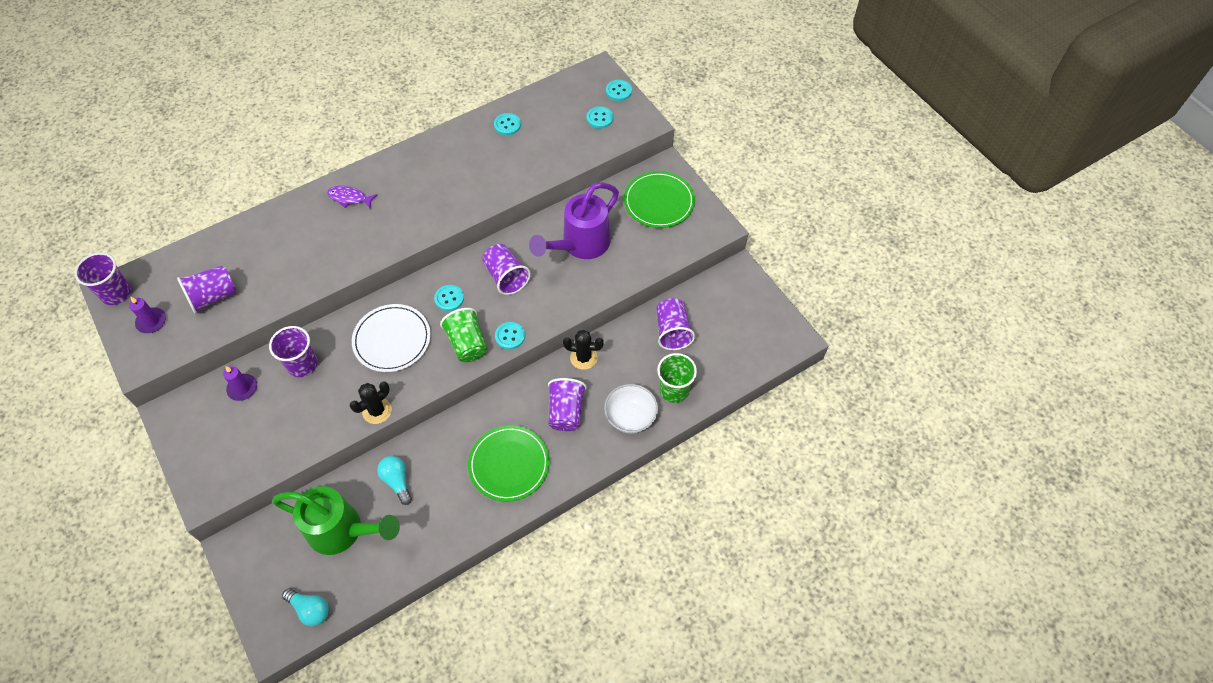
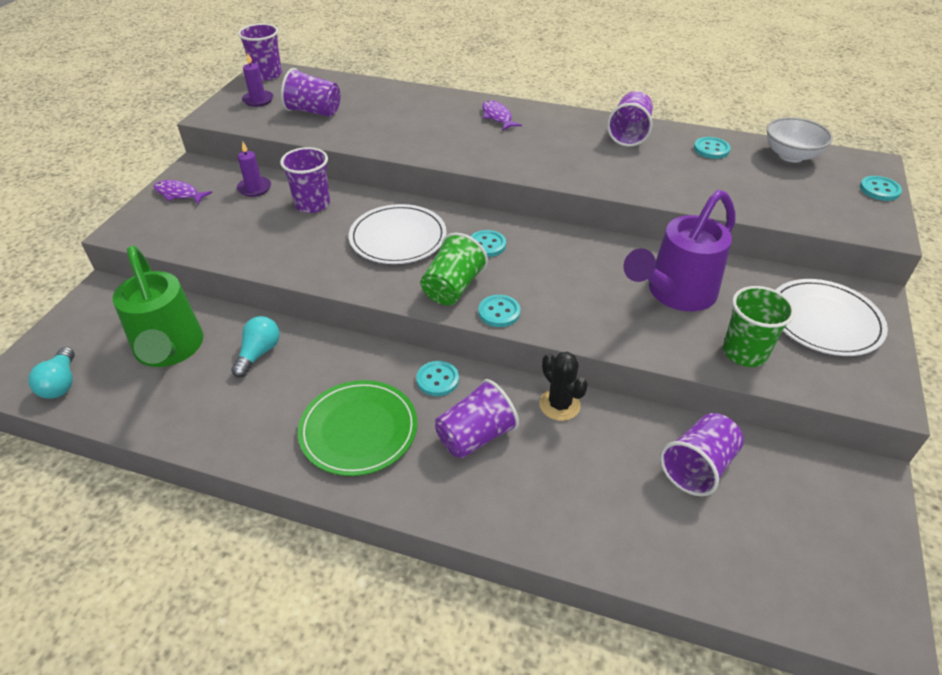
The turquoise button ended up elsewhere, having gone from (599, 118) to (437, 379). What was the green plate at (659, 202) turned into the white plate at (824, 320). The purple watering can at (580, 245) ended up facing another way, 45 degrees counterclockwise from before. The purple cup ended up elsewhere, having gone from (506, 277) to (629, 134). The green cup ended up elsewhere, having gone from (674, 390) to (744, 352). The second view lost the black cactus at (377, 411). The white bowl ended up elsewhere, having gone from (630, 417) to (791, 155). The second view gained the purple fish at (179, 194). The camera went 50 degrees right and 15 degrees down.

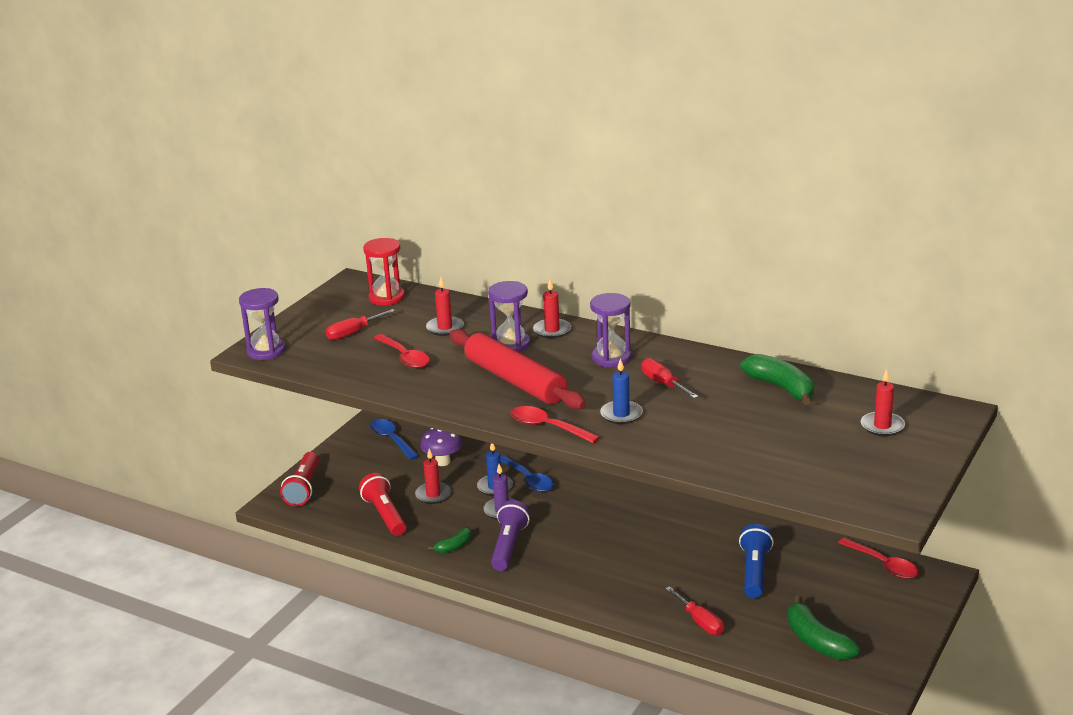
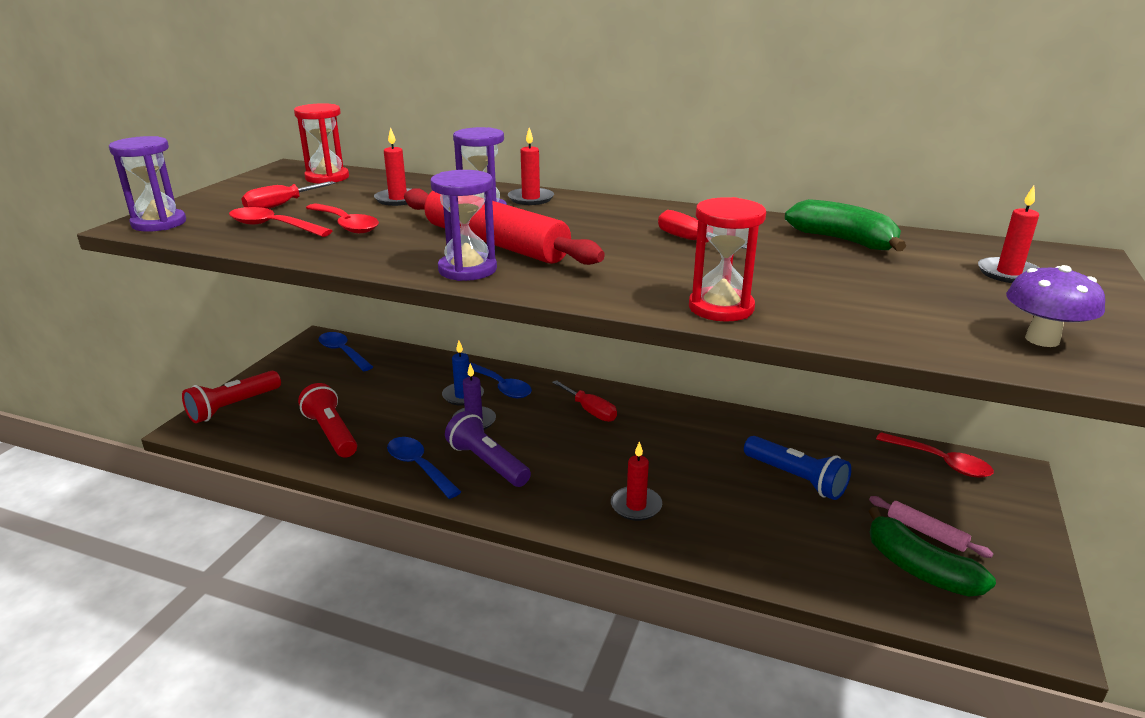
The purple hourglass ended up elsewhere, having gone from (611, 358) to (467, 270). The second view lost the blue candle at (621, 414). The red spoon ended up elsewhere, having gone from (547, 427) to (273, 226). The purple mushroom ended up elsewhere, having gone from (442, 462) to (1042, 339). The red candle ended up elsewhere, having gone from (433, 495) to (636, 506). The red flashlight at (303, 488) ended up facing another way, 45 degrees clockwise from before. The purple flashlight at (509, 546) ended up facing another way, 45 degrees counterclockwise from before. The blue flashlight at (755, 572) ended up facing another way, 135 degrees clockwise from before. Where the green banana stood at (454, 546), the blue spoon came to stand at (419, 467). The red screwdriver ended up elsewhere, having gone from (700, 622) to (590, 411). The second view gained the red hourglass at (721, 308). The second view gained the pink rolling pin at (926, 532). The camera went 10 degrees left and 0 degrees up.

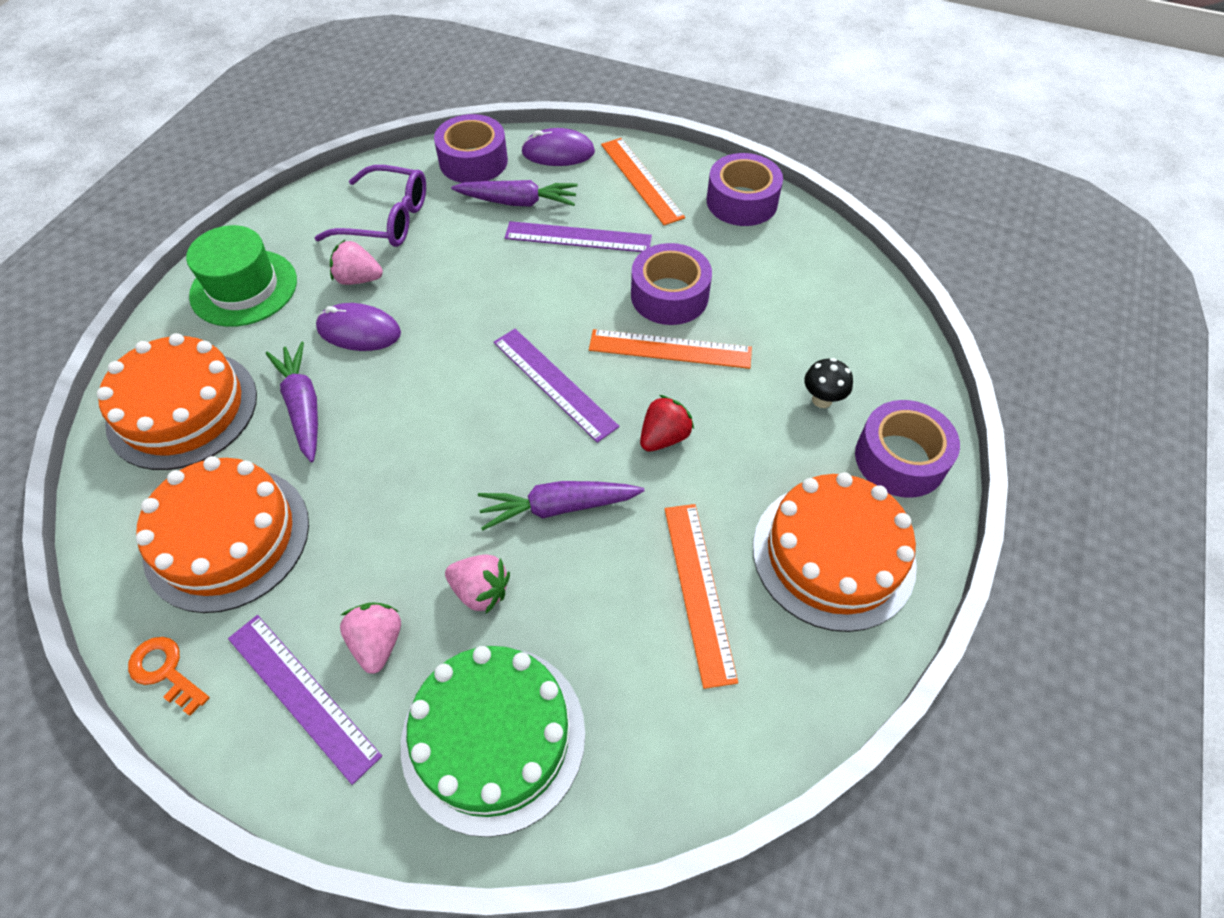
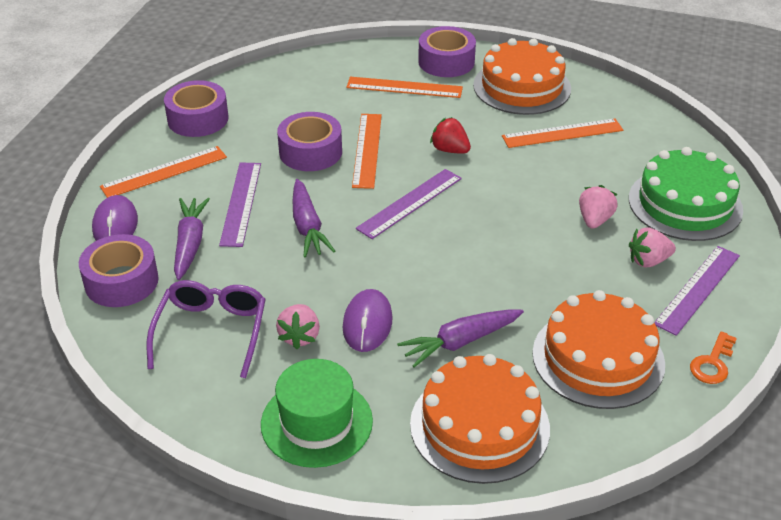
Where the black mushroom stood at (822, 400), the orange ruler came to stand at (404, 87). The purple carrot ended up elsewhere, having gone from (559, 507) to (307, 226). The camera went 95 degrees left and 15 degrees down.

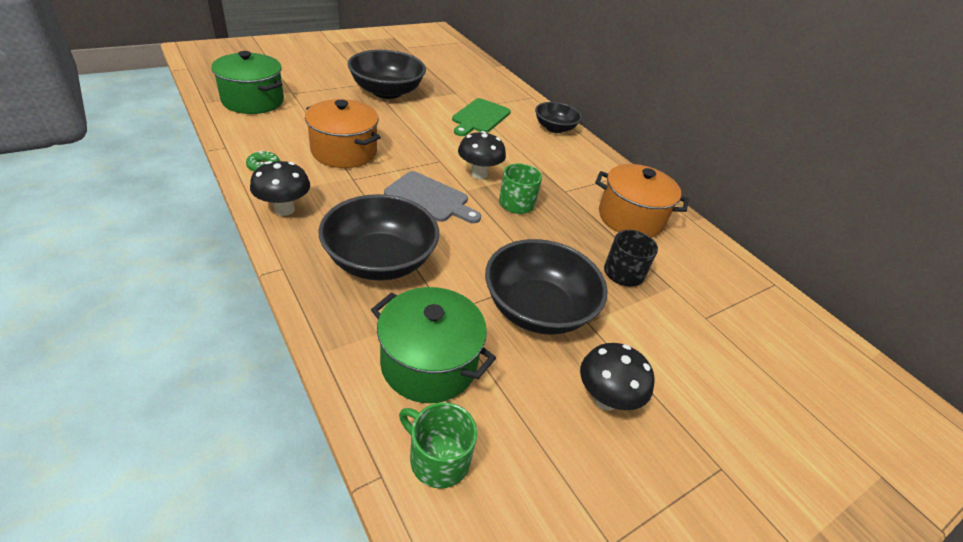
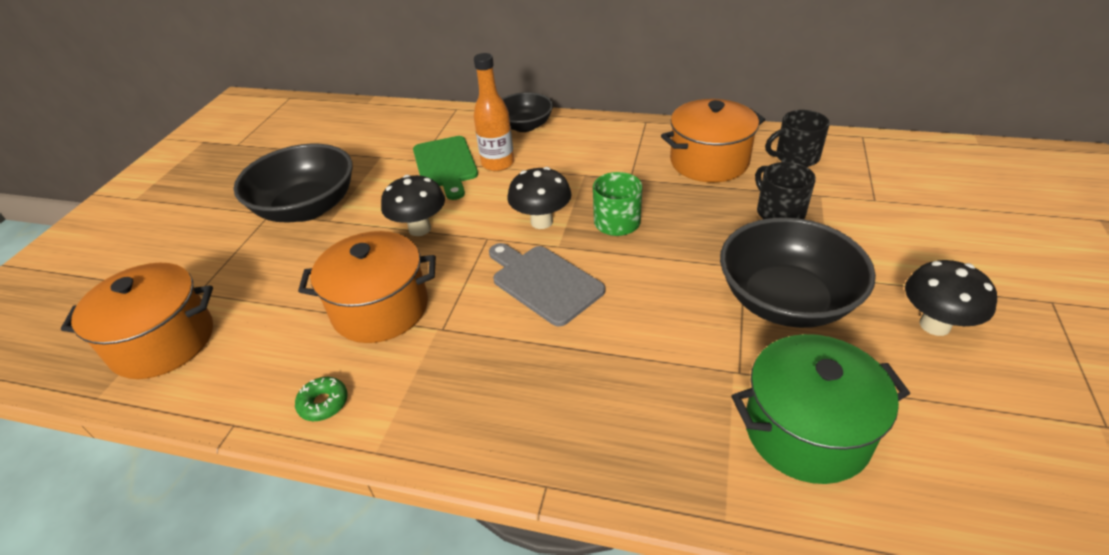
What was the green pot at (253, 101) turned into the orange pot at (163, 342). The black mushroom ended up elsewhere, having gone from (284, 209) to (420, 229). The grey cutting board at (430, 198) ended up facing another way, 120 degrees counterclockwise from before. The second view lost the black bowl at (380, 260). The second view lost the green mug at (438, 458). The second view gained the orange bottle at (498, 163). The second view gained the black mug at (796, 157). The camera went 35 degrees left and 0 degrees up.

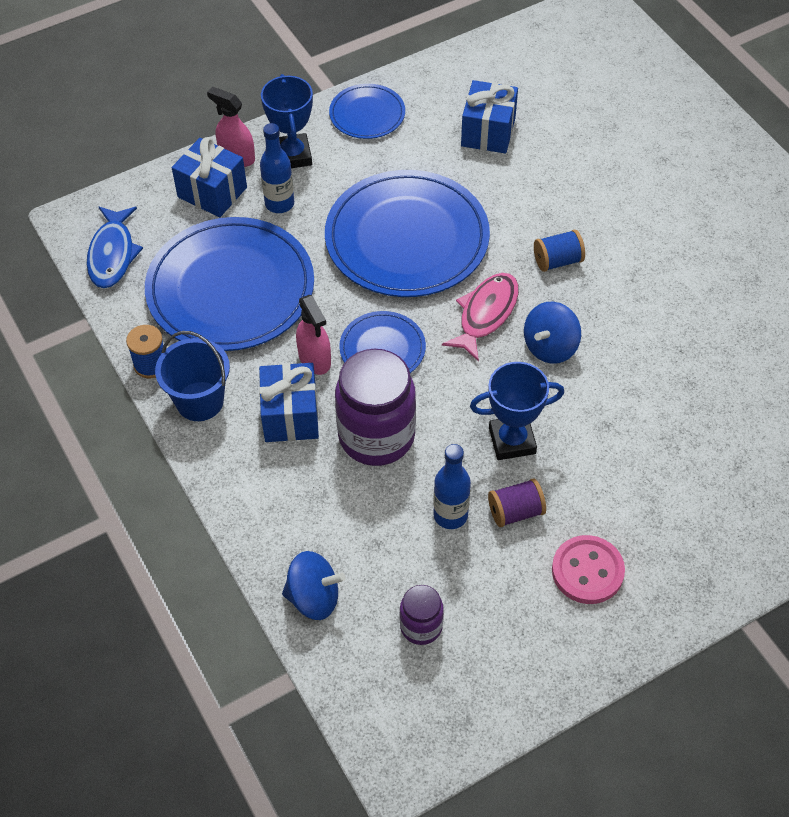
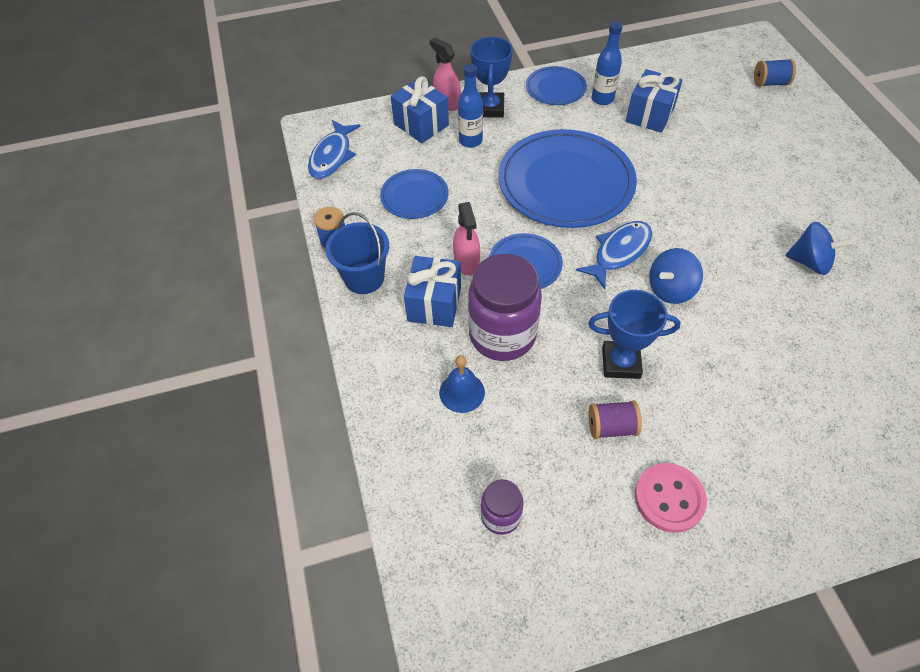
The size of the blue plate at (230, 289) changed by a factor of 0.50. The blue spool ended up elsewhere, having gone from (557, 261) to (770, 83). What was the pink fish at (485, 314) turned into the blue fish at (619, 252). The blue bottle ended up elsewhere, having gone from (450, 515) to (602, 99). The blue spinning top ended up elsewhere, having gone from (314, 597) to (809, 262). The second view gained the blue bell at (462, 392). The camera went 15 degrees right and 0 degrees up.

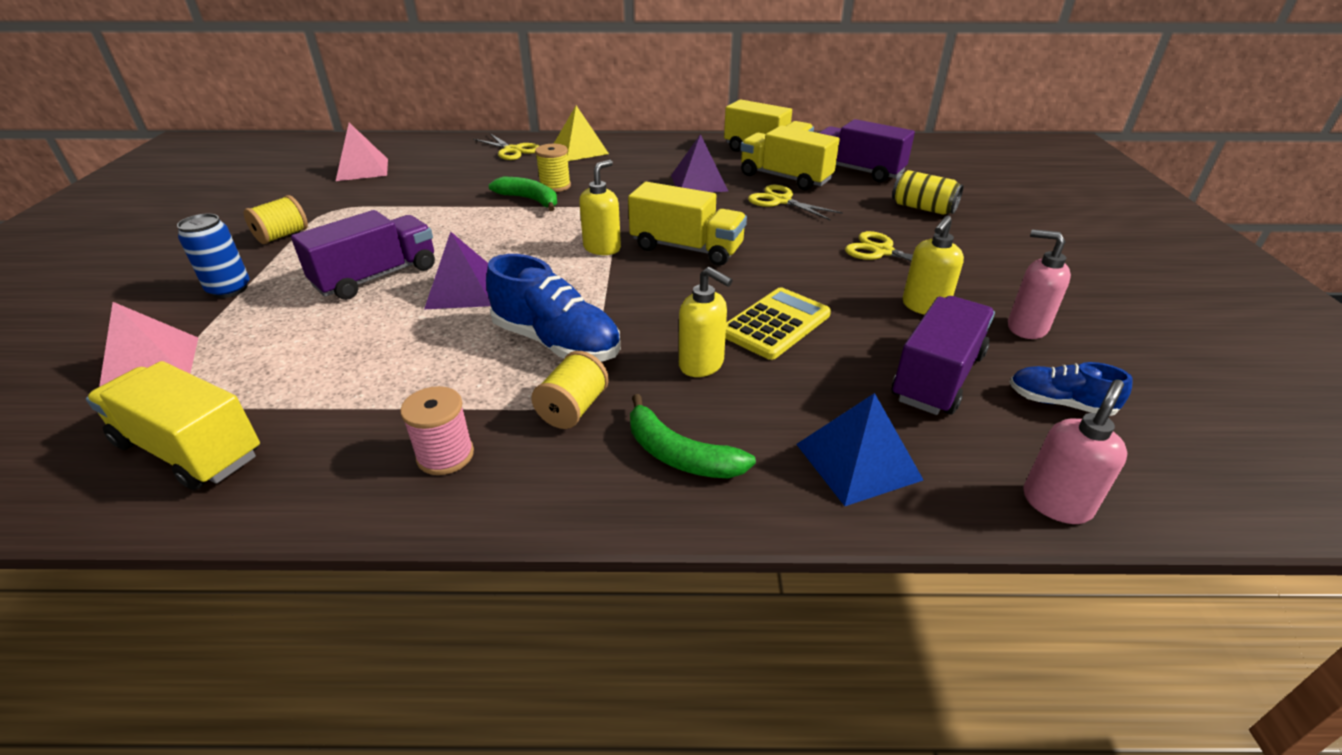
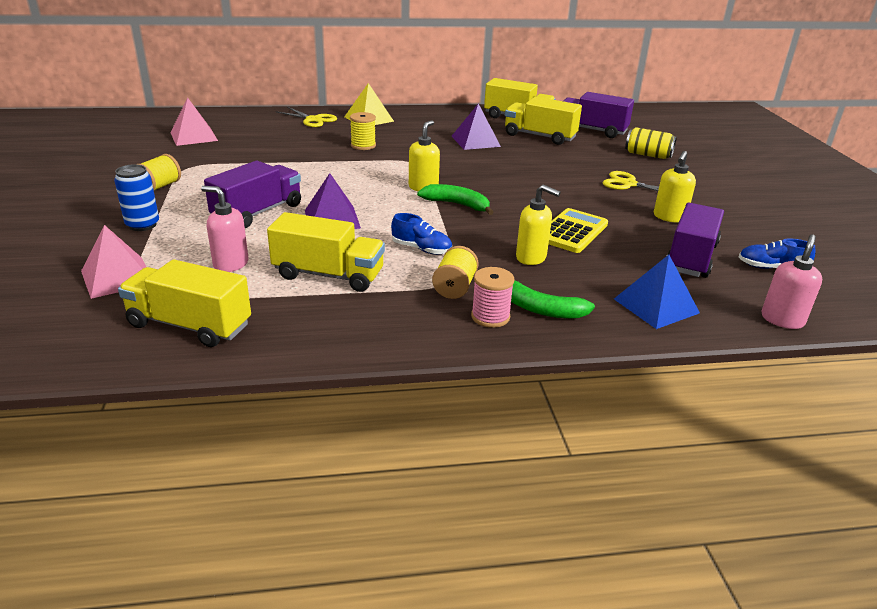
The green banana ended up elsewhere, having gone from (530, 200) to (457, 204). The yellow truck ended up elsewhere, having gone from (686, 248) to (328, 275). The second view lost the yellow scissors at (781, 201). The pink soap dispenser ended up elsewhere, having gone from (1026, 327) to (230, 264). The size of the blue shoe at (556, 342) changed by a factor of 0.57. The pink spool ended up elsewhere, having gone from (445, 455) to (490, 317). The camera went 10 degrees left and 5 degrees down.

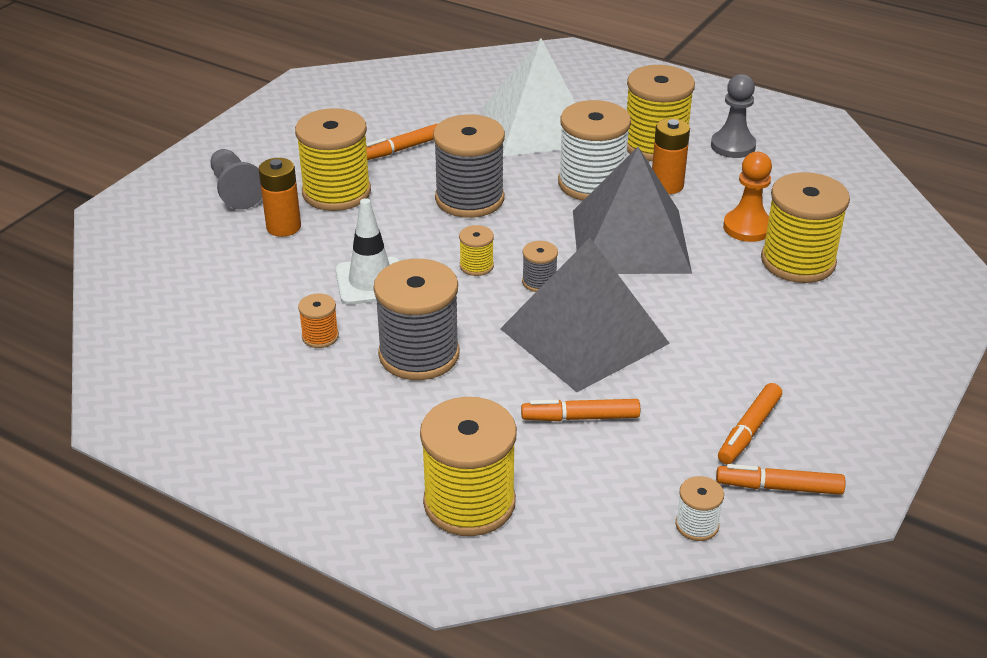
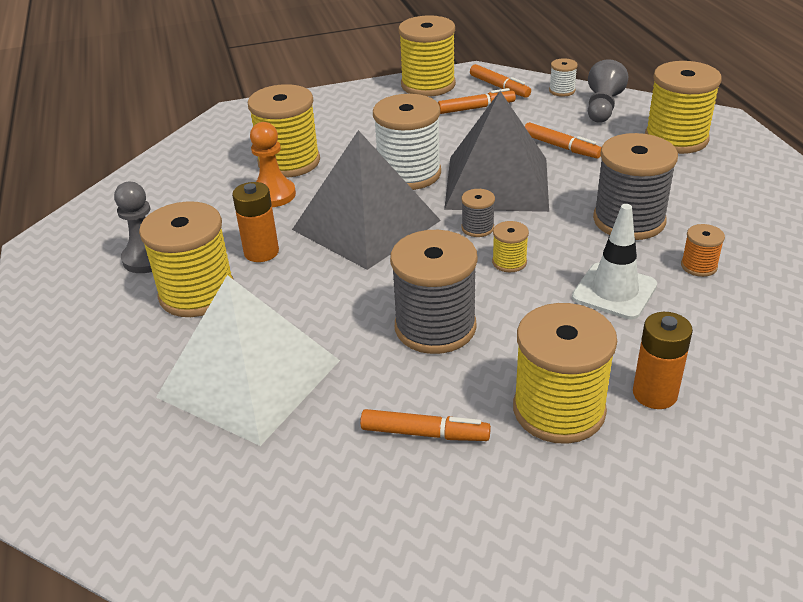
The white spool ended up elsewhere, having gone from (592, 183) to (409, 174). The grey pawn ended up elsewhere, having gone from (235, 191) to (602, 107). The second view gained the yellow spool at (428, 85). The camera went 135 degrees left and 0 degrees up.

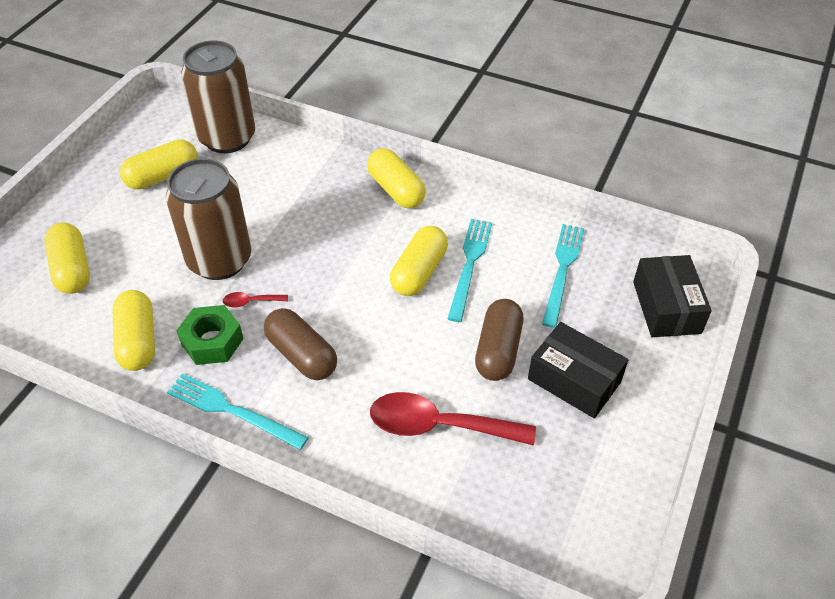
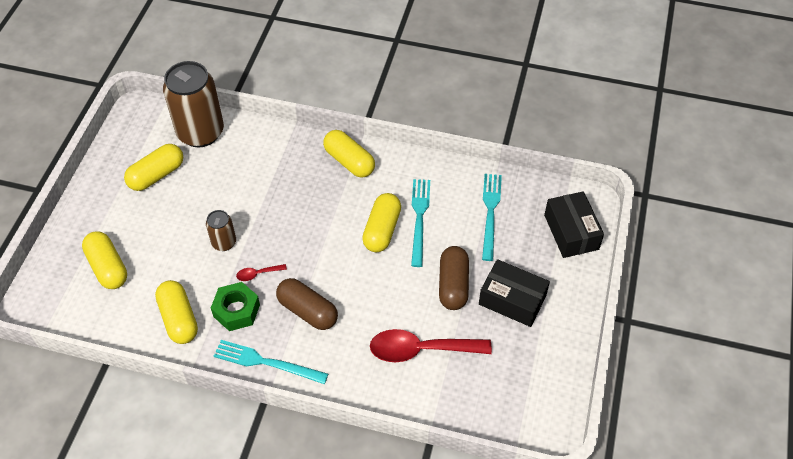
The size of the brown can at (220, 260) changed by a factor of 0.48. The camera went 10 degrees left and 5 degrees up.

